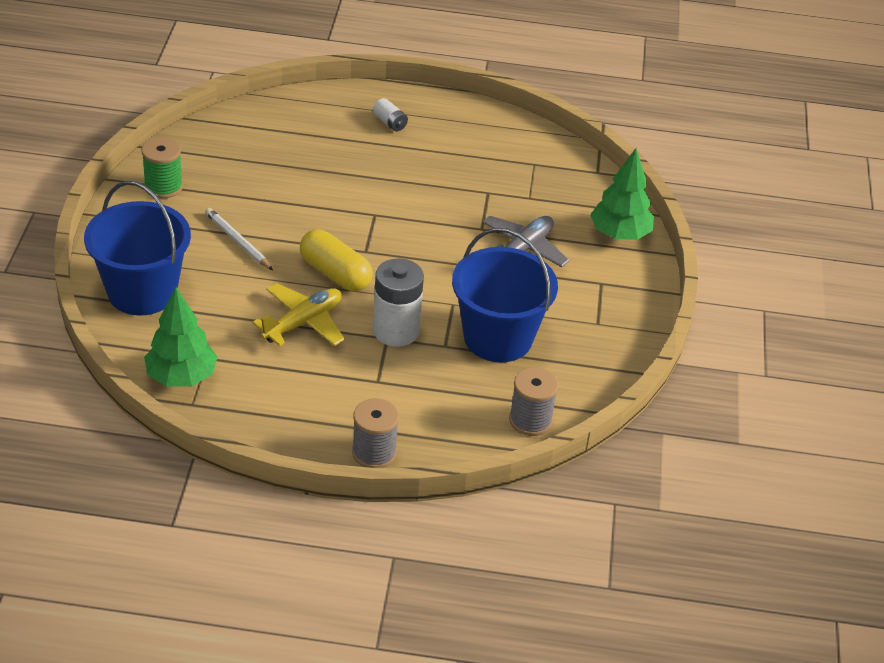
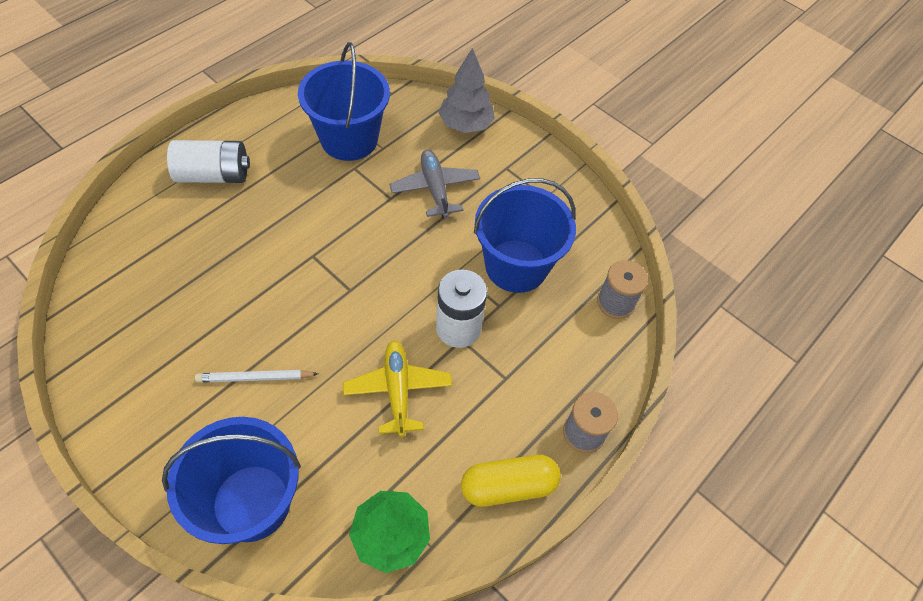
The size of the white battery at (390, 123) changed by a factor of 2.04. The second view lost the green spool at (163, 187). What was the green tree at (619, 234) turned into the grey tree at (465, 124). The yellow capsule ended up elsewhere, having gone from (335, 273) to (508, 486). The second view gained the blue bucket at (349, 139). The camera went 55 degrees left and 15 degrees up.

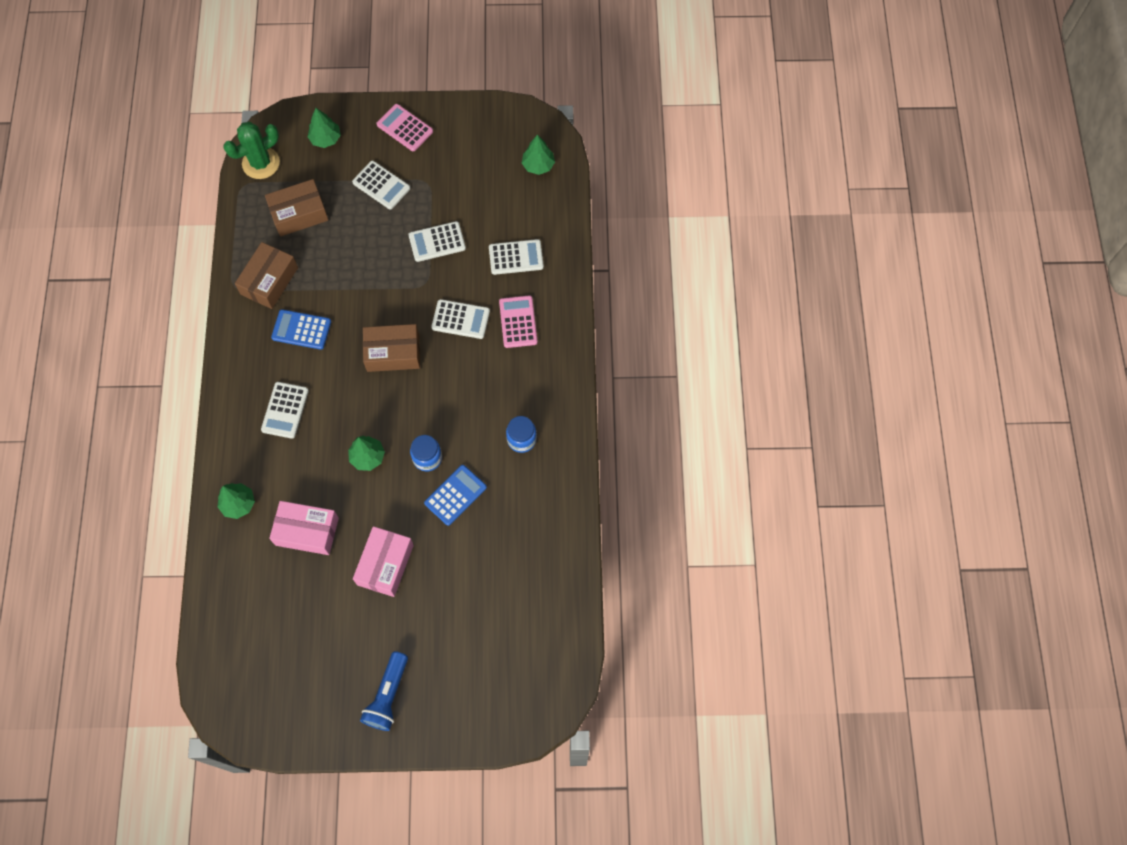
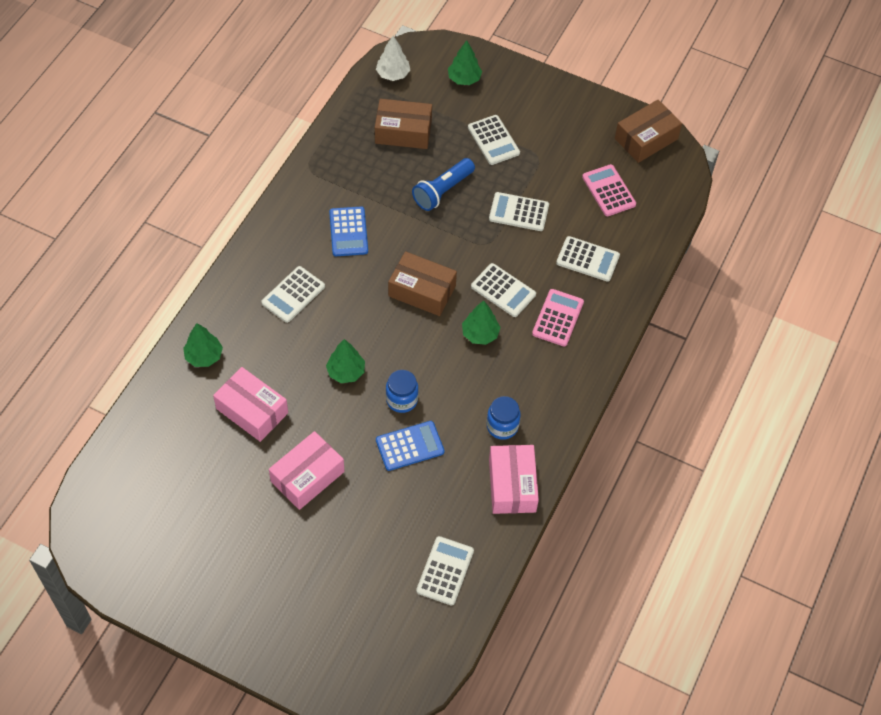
The pink calculator ended up elsewhere, having gone from (405, 128) to (608, 191). Where the green cactus stood at (261, 163), the white tree came to stand at (393, 74). The green tree ended up elsewhere, having gone from (538, 165) to (480, 334). The brown box ended up elsewhere, having gone from (269, 281) to (646, 139). The blue calculator at (301, 330) ended up facing another way, 135 degrees counterclockwise from before. The blue flashlight ended up elsewhere, having gone from (388, 695) to (442, 191). The second view gained the pink box at (512, 485). The second view gained the white calculator at (445, 571). The camera went 25 degrees right and 10 degrees down.

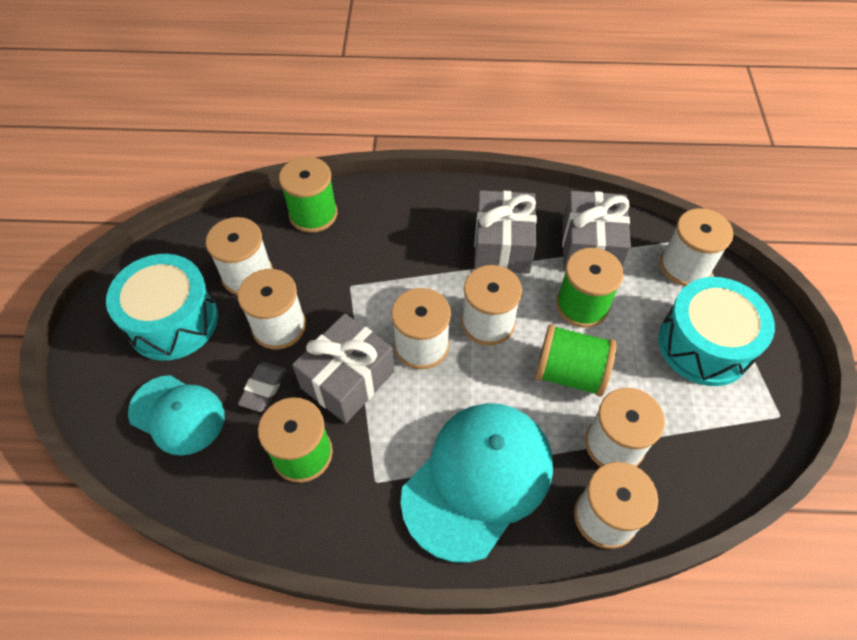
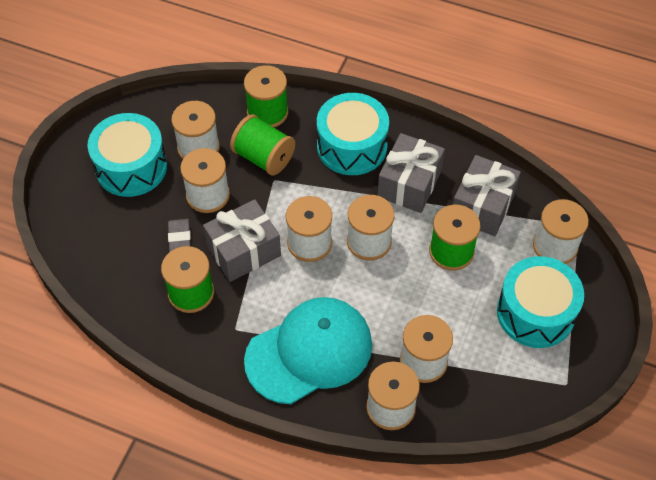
The green spool ended up elsewhere, having gone from (569, 373) to (263, 157). The grey eraser at (263, 388) ended up facing another way, 45 degrees counterclockwise from before. The second view lost the turquoise cap at (177, 415). The second view gained the turquoise drum at (352, 146). The camera went 20 degrees right and 0 degrees up.

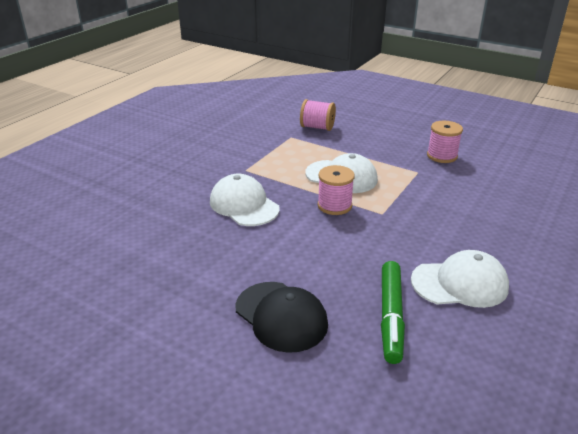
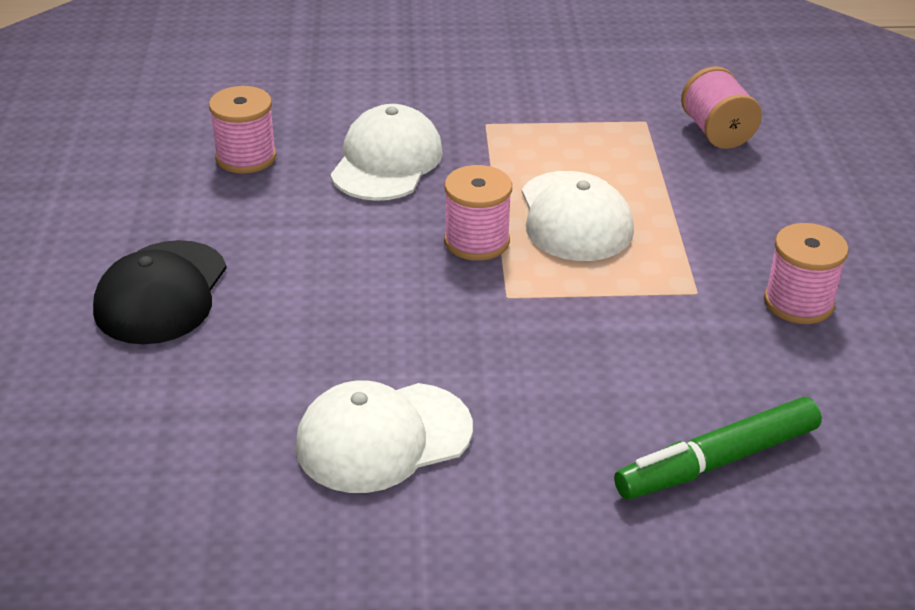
The white cap at (460, 283) ended up facing another way, 105 degrees clockwise from before. The green marker ended up elsewhere, having gone from (391, 316) to (717, 462). The second view gained the pink spool at (246, 157). The camera went 55 degrees right and 5 degrees up.

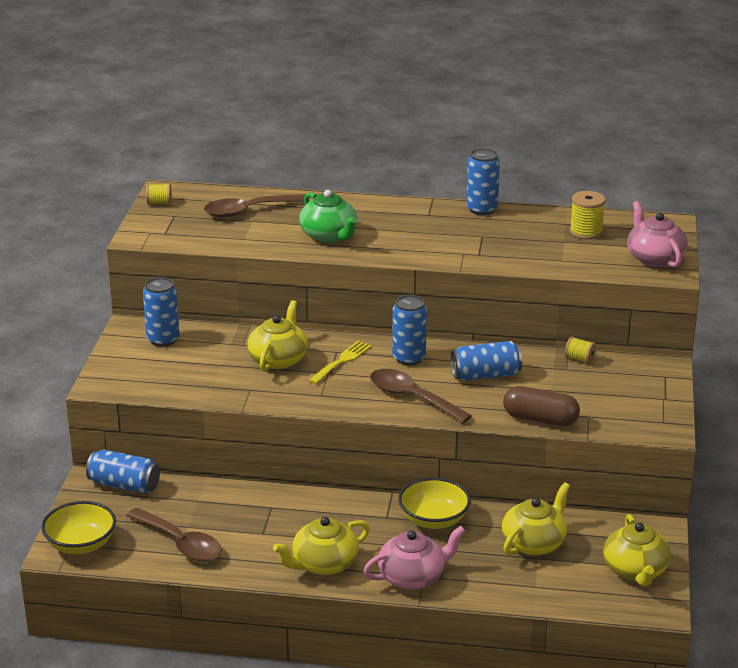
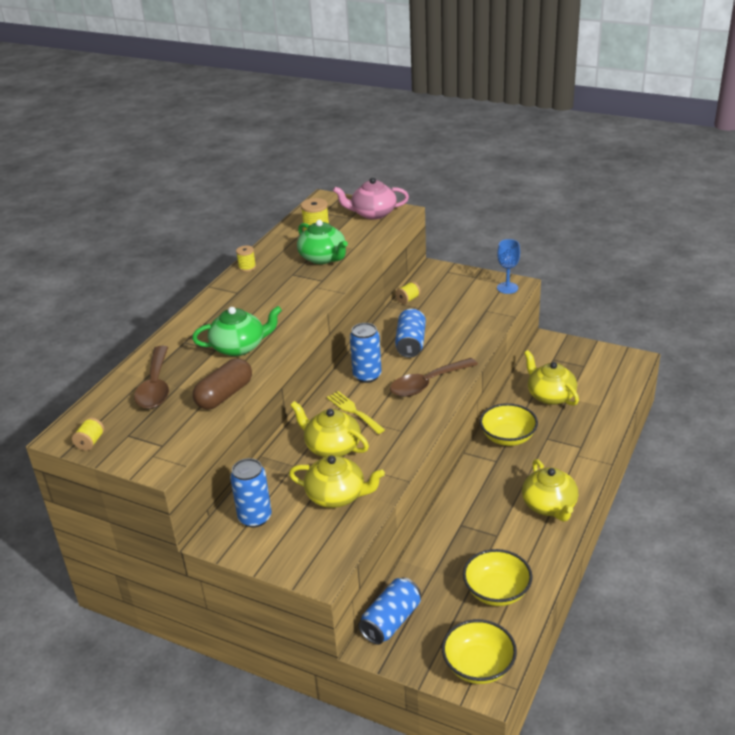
Where the blue can stood at (481, 209), the yellow spool came to stand at (247, 267). The brown capsule ended up elsewhere, having gone from (540, 419) to (224, 395). Where the brown spoon stood at (180, 543), the yellow bowl came to stand at (496, 591). The yellow teapot ended up elsewhere, having gone from (635, 570) to (337, 495). The second view lost the pink teapot at (413, 577). The second view gained the green teapot at (323, 258). The second view gained the blue goblet at (507, 288). The camera went 70 degrees left and 5 degrees up.

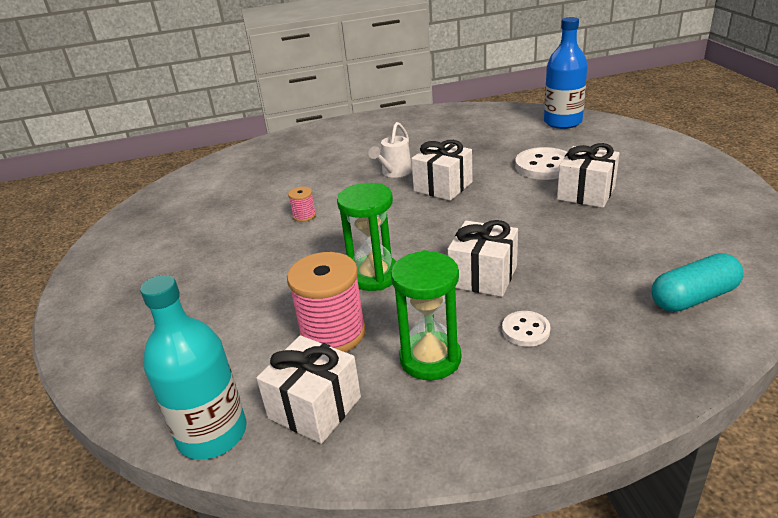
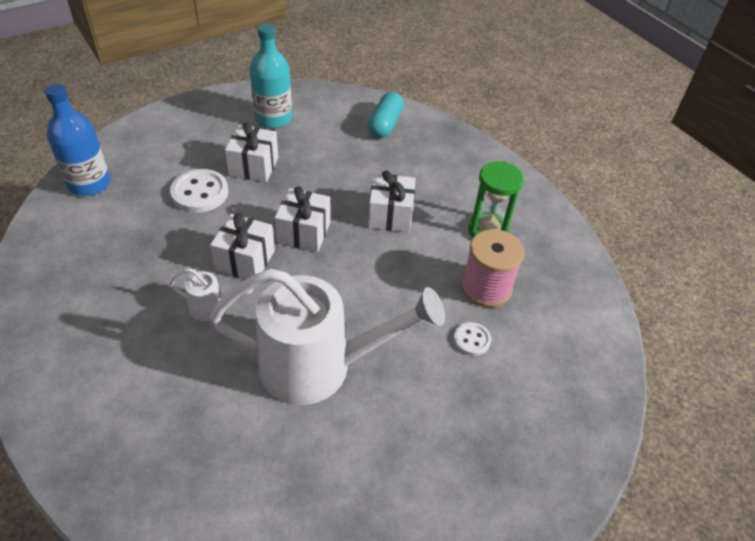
The second view lost the green hourglass at (374, 276). Where the pink spool stood at (304, 216), the white watering can came to stand at (319, 367). The turquoise capsule at (693, 297) ended up facing another way, 60 degrees clockwise from before. The turquoise bottle ended up elsewhere, having gone from (212, 434) to (273, 118). The white button ended up elsewhere, having gone from (525, 330) to (471, 340). The white gift ended up elsewhere, having gone from (315, 407) to (304, 233). The camera went 115 degrees left and 15 degrees up.

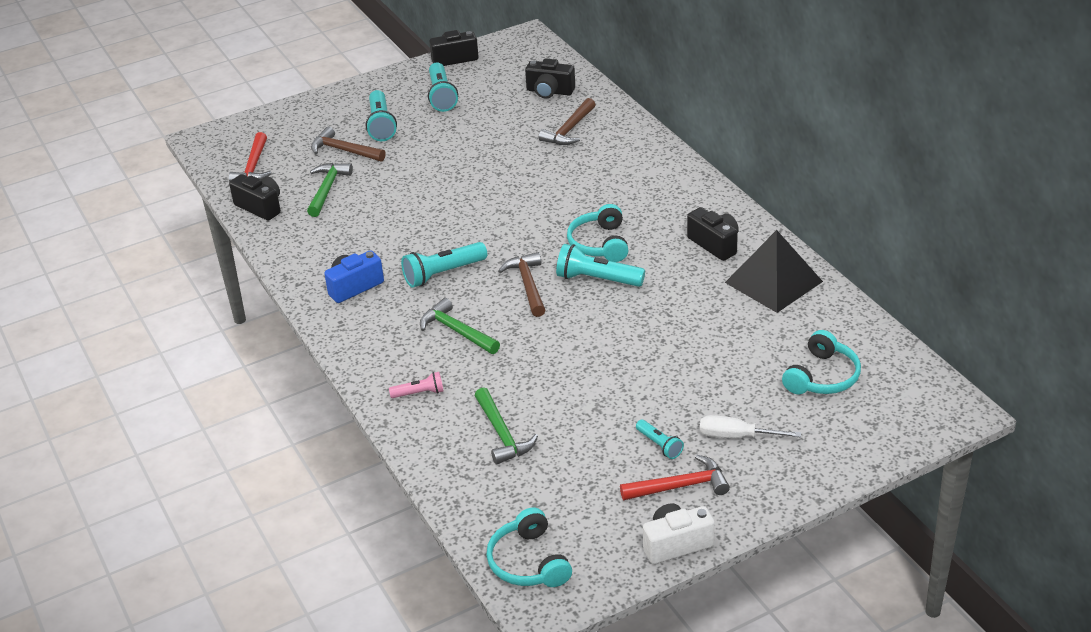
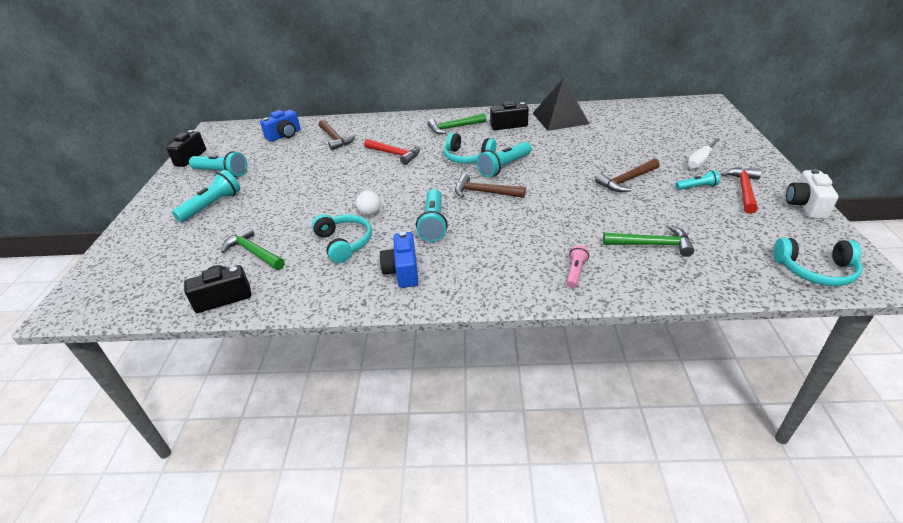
What was the black camera at (549, 91) turned into the blue camera at (284, 135). The turquoise flashlight at (381, 125) ended up facing another way, 75 degrees counterclockwise from before. The brown hammer ended up elsewhere, having gone from (344, 150) to (626, 181). The red hammer ended up elsewhere, having gone from (253, 167) to (395, 154). The green hammer ended up elsewhere, having gone from (456, 331) to (453, 128). The turquoise headphones ended up elsewhere, having gone from (822, 377) to (344, 243). The second view gained the white ball at (370, 213). The camera went 60 degrees left and 0 degrees up.

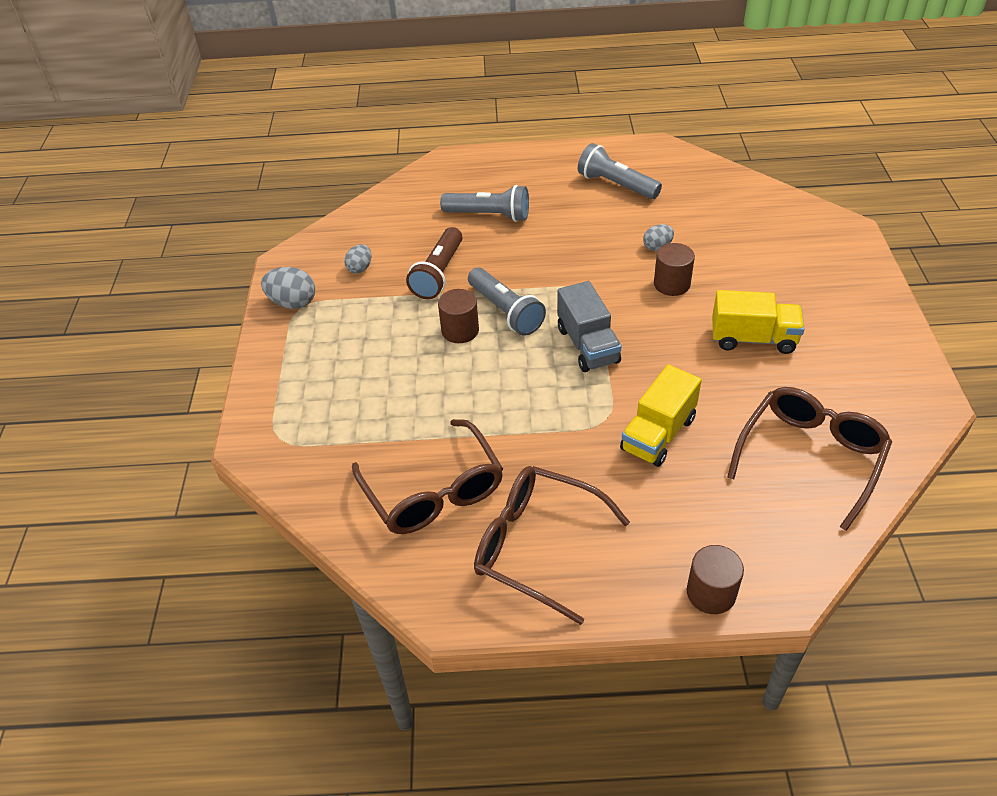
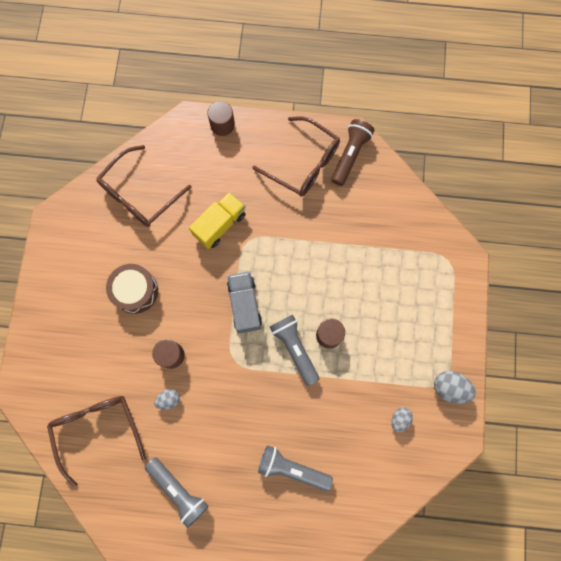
The brown flashlight ended up elsewhere, having gone from (438, 274) to (350, 155). Where the yellow truck stood at (753, 339), the brown drum came to stand at (135, 291). The brown glasses ended up elsewhere, having gone from (434, 491) to (97, 429). The camera went 175 degrees left and 30 degrees up.

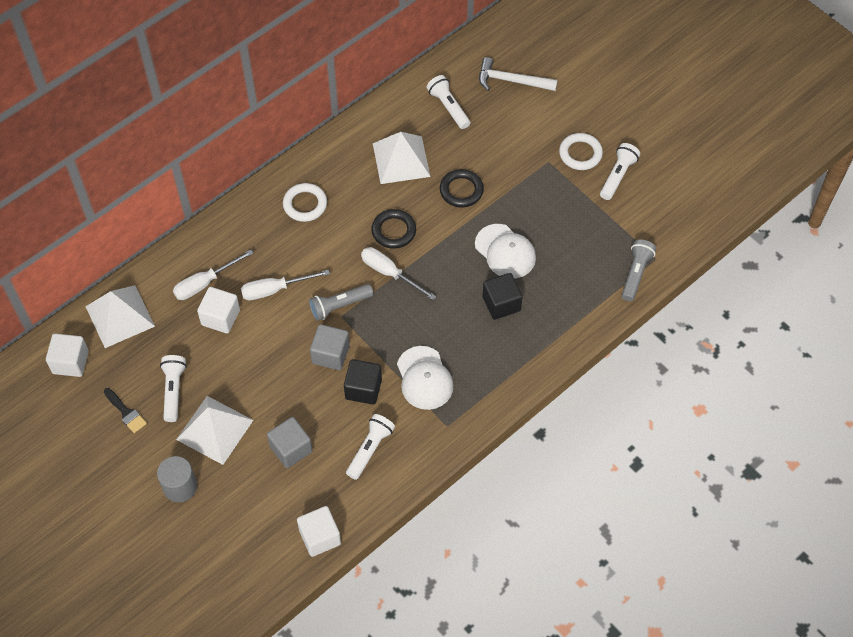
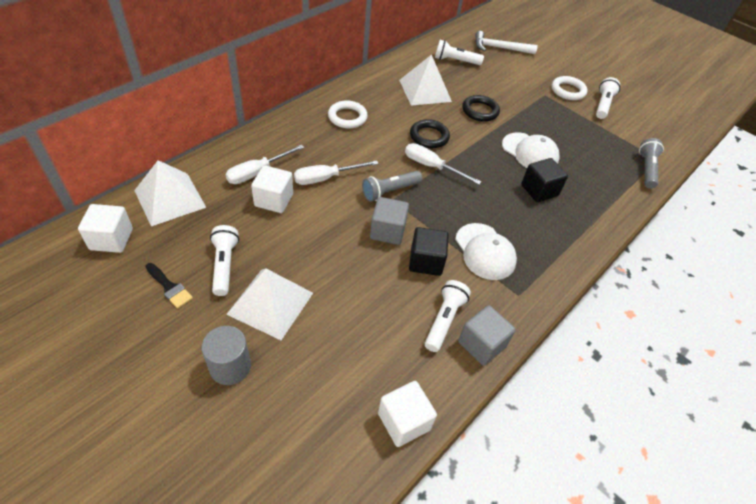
The white flashlight at (448, 107) ended up facing another way, 45 degrees counterclockwise from before. The grey cube ended up elsewhere, having gone from (291, 449) to (481, 344). The camera went 10 degrees left and 10 degrees down.

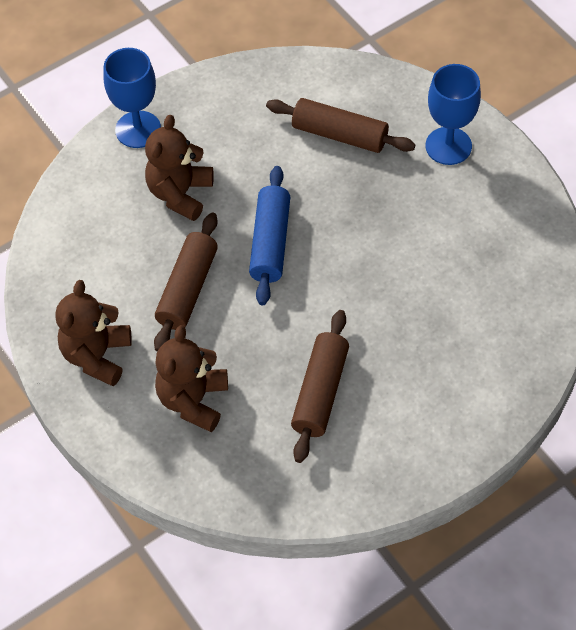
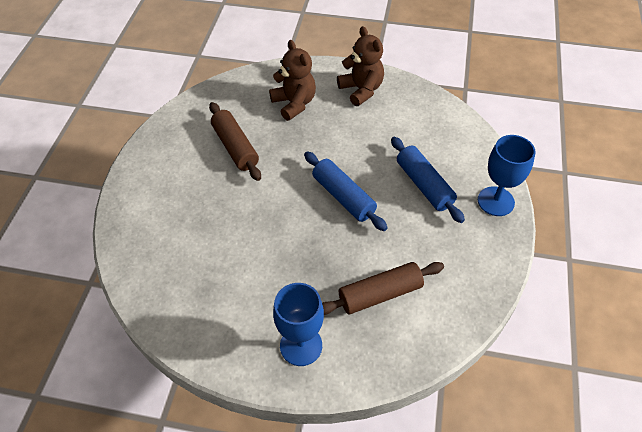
Where the brown teddy bear stood at (180, 194), the blue rolling pin came to stand at (424, 185). The second view lost the brown rolling pin at (187, 289). The camera went 135 degrees right and 5 degrees down.

